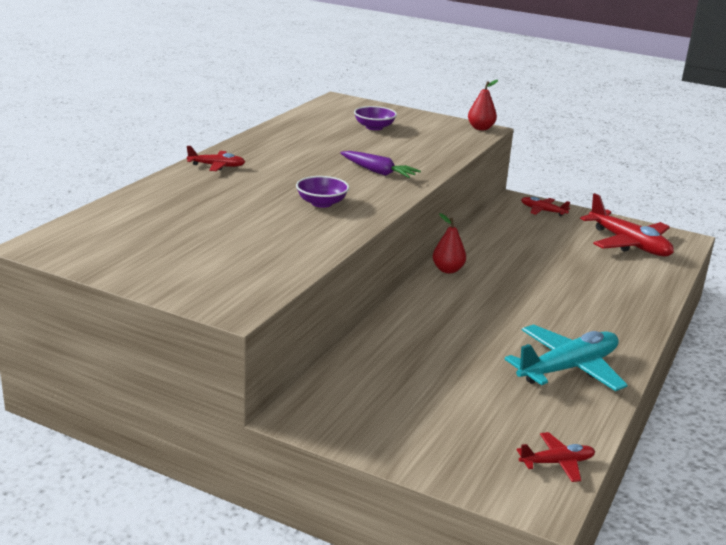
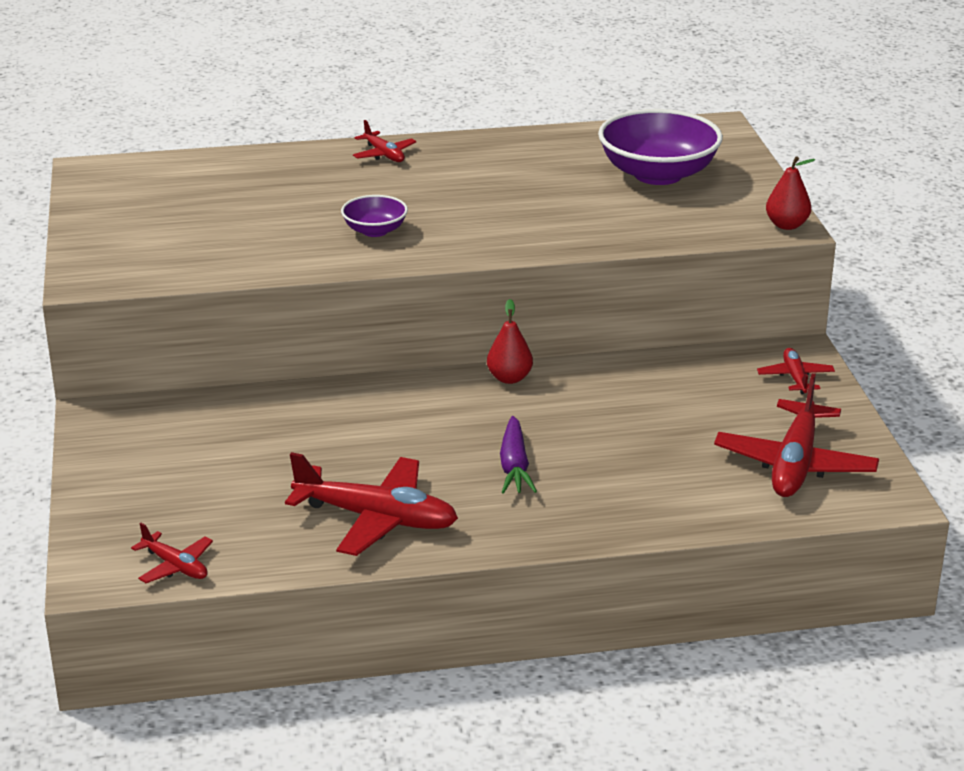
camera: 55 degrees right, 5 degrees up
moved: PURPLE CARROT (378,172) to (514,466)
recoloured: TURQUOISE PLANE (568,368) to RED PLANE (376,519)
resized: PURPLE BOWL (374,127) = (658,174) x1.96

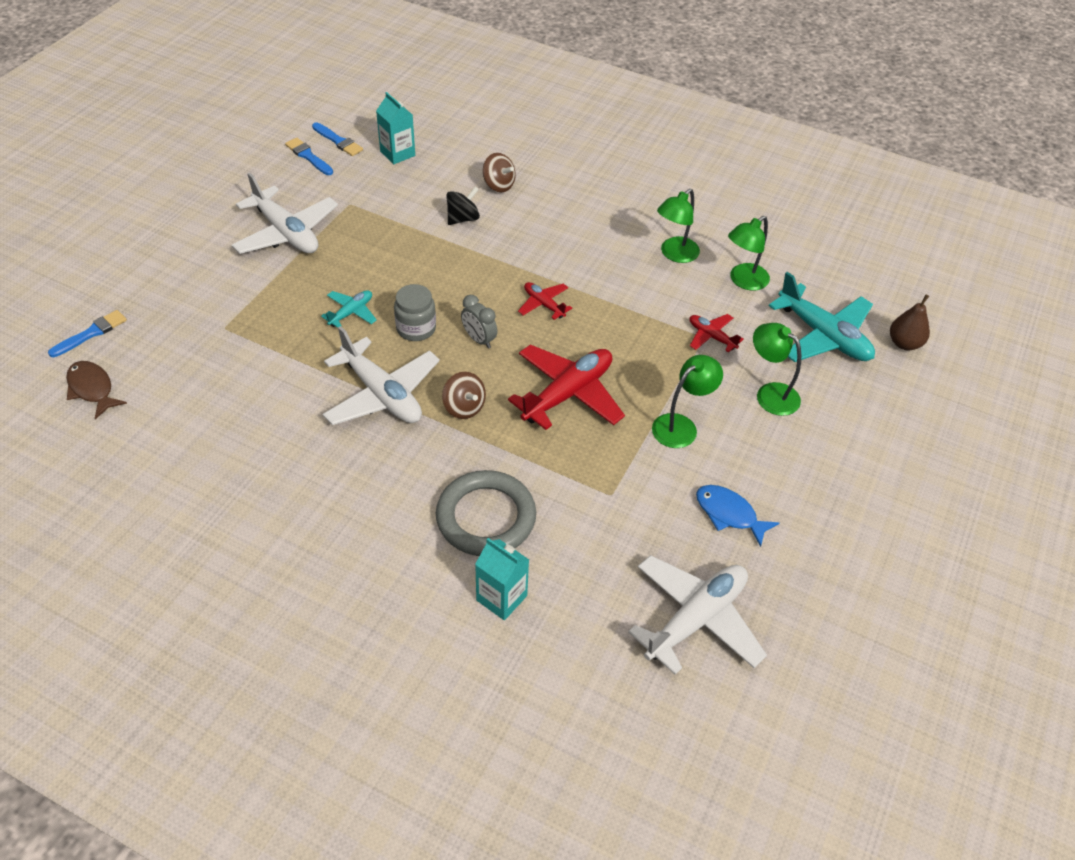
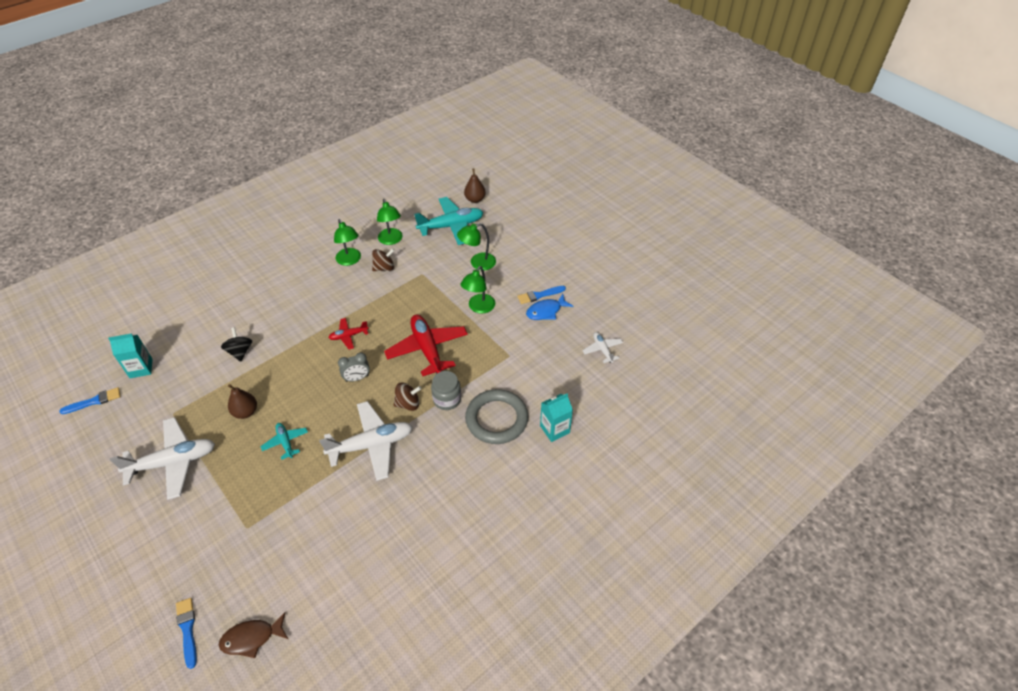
camera: 65 degrees left, 0 degrees up
removed: RED PLANE (711,337)
added: BROWN PEAR (245,412)
moved: BLUE BRUSH (308,156) to (539,295); GREY JAR (416,329) to (447,399); BROWN SPINNING TOP (498,185) to (384,268)
turned: GREEN LAMP (681,426) = (479,308) 135 degrees counterclockwise
resized: WHITE PLANE (696,619) = (602,349) x0.51

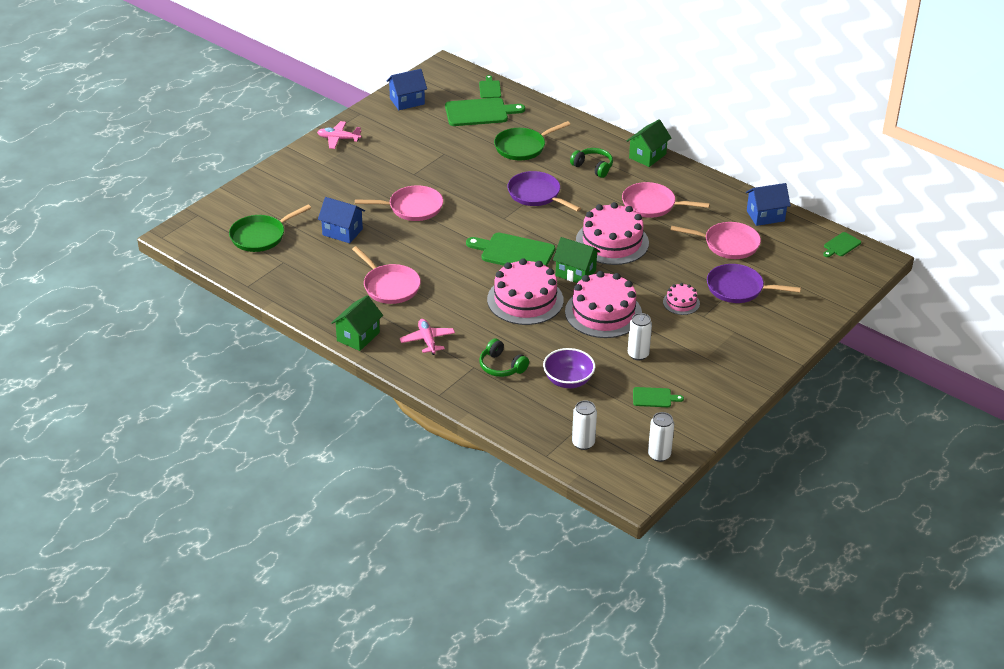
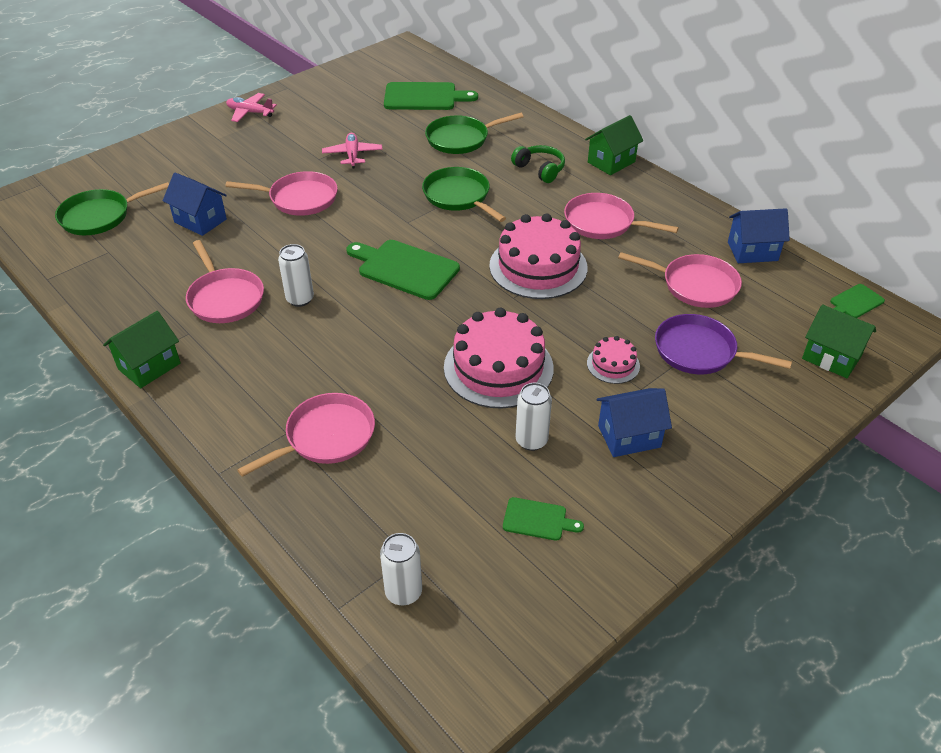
camera: 10 degrees right, 5 degrees up
removed: GREEN CUTTING BOARD (490,89); PINK CAKE (525,300); PURPLE BOWL (568,380)
moved: BLUE HOUSE (407,101) to (629,436); PINK PLANE (427,340) to (352,155); GREEN HOUSE (575,273) to (831,357); WHITE CAN (659,455) to (300,299)
replaced: GREEN HEADPHONES (501,366) to PINK PAN (326,437)
recoloured: PURPLE PAN (536,194) to GREEN PAN (458,196)

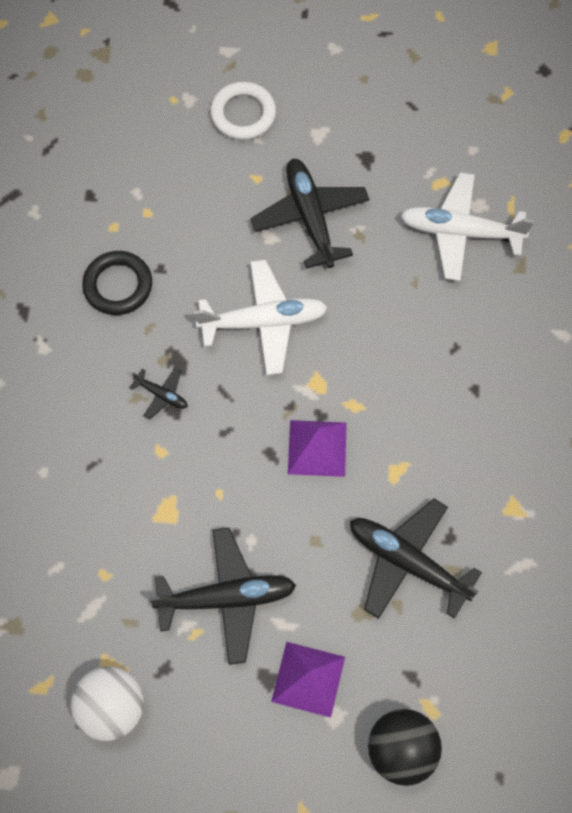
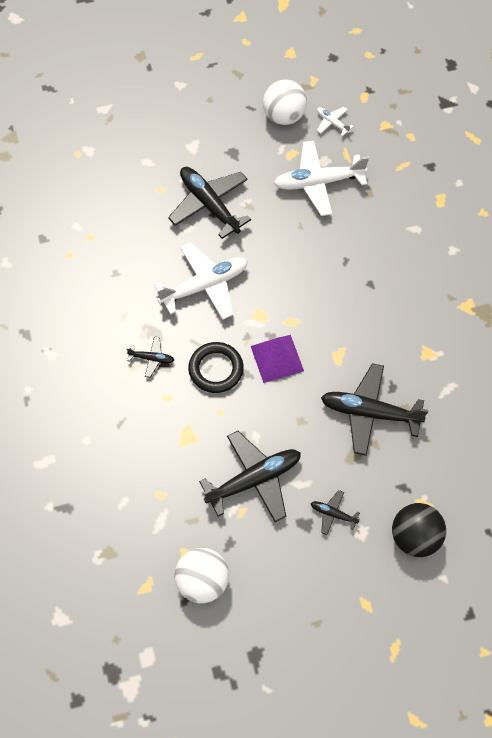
camera: 20 degrees left, 5 degrees down
removed: WHITE RING (243,114)
added: WHITE BALL (284,116); WHITE PLANE (332,123)
moved: BLACK RING (118,285) to (216,369)
replaced: PURPLE PYRAMID (308,679) to BLACK PLANE (333,514)

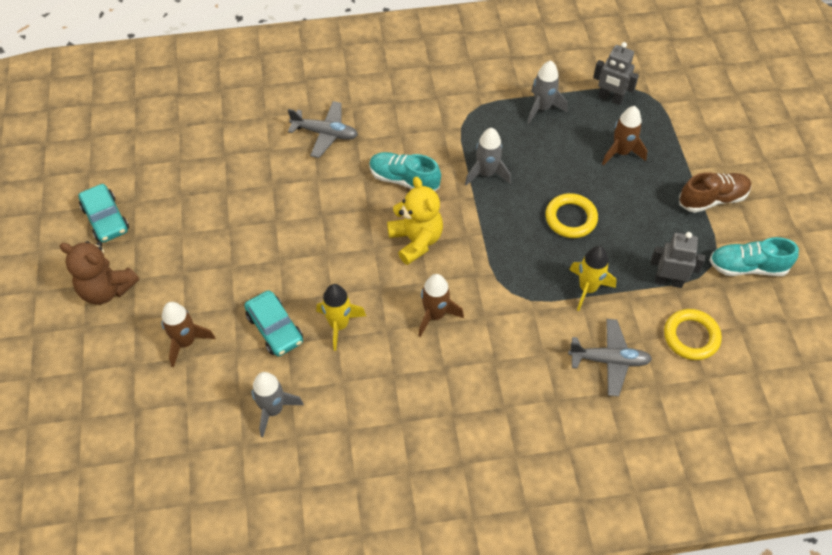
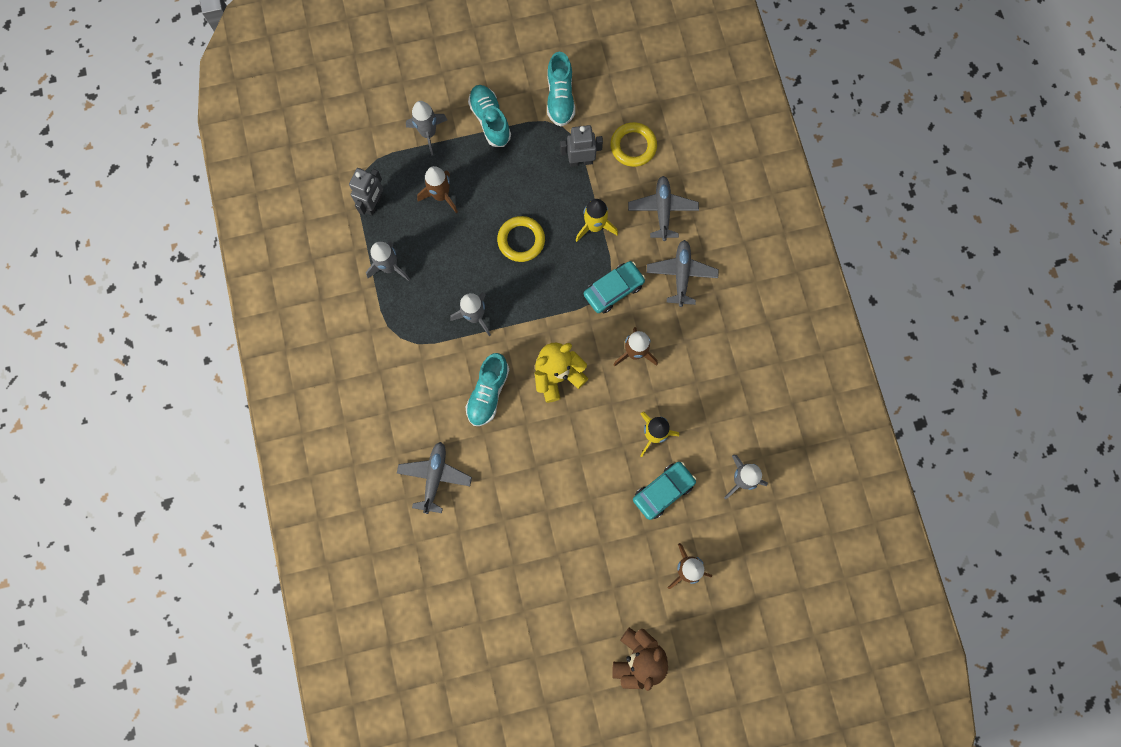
camera: 95 degrees left, 20 degrees up
added: GREY ROCKET (428,133); GREY PLANE (681,274)
moved: TURQUOISE CAR (106,219) to (613,290)
recoloured: BROWN SHOE (712,199) to TURQUOISE SHOE (490,120)
turned: GREY ROBOT (668,281) = (580,161) 75 degrees clockwise

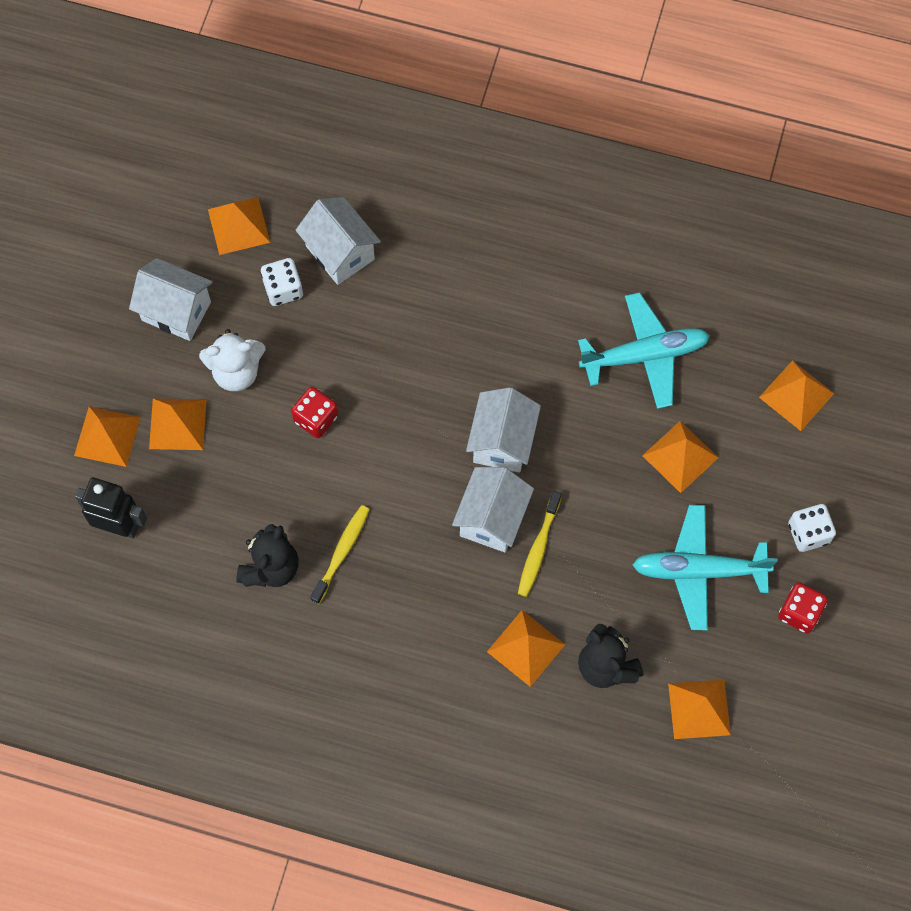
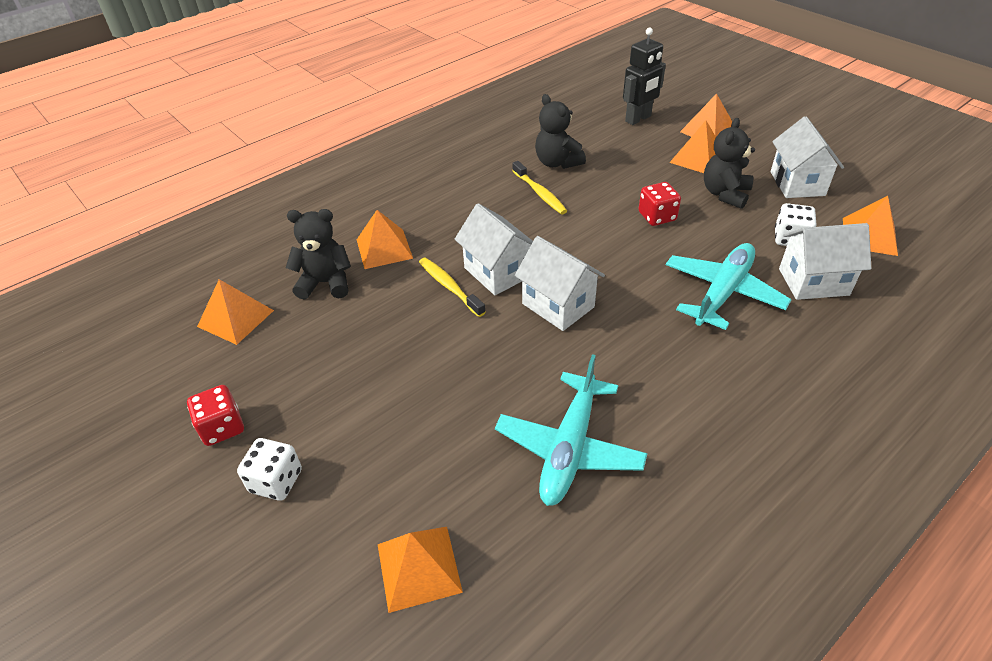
camera: 125 degrees right, 25 degrees down
removed: ORANGE PYRAMID (680,456)
moved: TURQUOISE PLANE (698,570) to (722,292)
recoloured: WHITE TEDDY BEAR (236,371) to BLACK TEDDY BEAR (725,194)
turned: WHITE HOUSE (176,311) = (797,183) 60 degrees counterclockwise

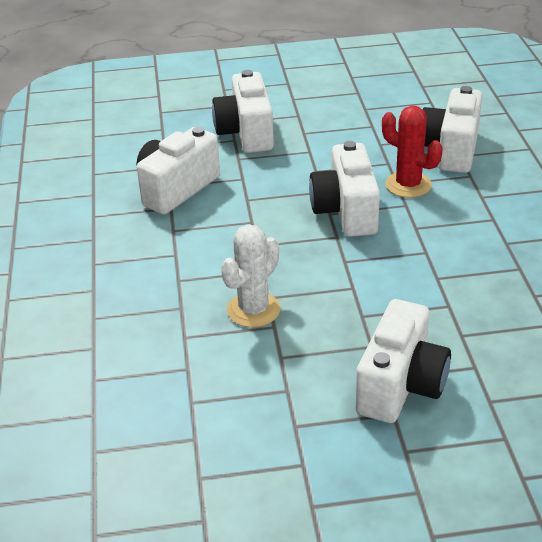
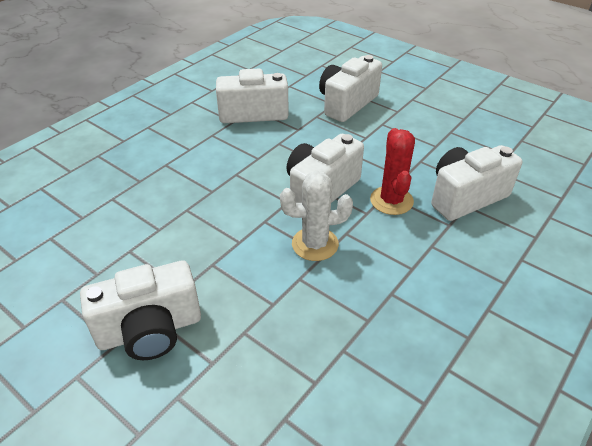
camera: 45 degrees right, 5 degrees up
moved: WHITE CACTUS (253,310) to (315,244)

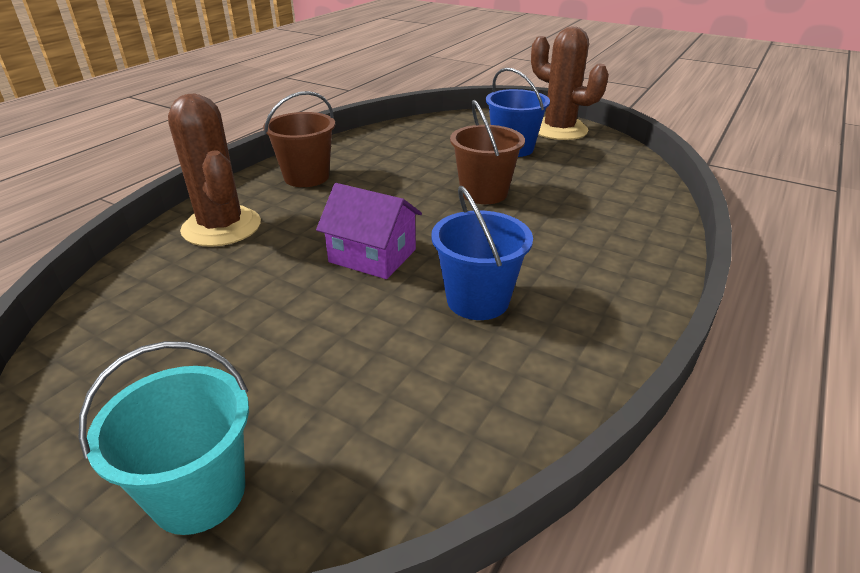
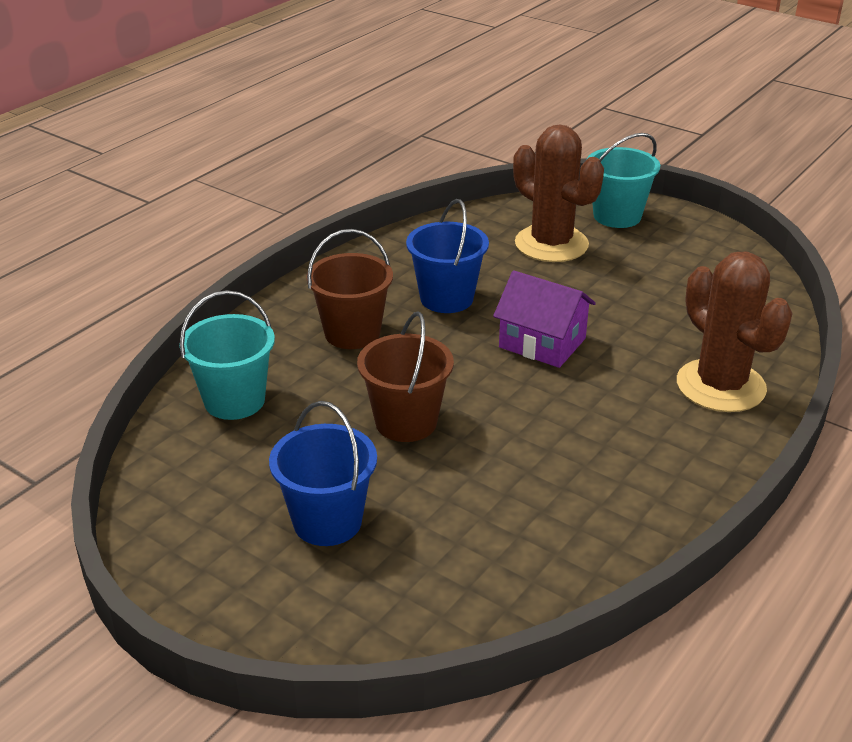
camera: 175 degrees left, 0 degrees up
added: TURQUOISE BUCKET (234,401)
moved: BROWN BUCKET (306,177) to (352,333); BROWN CACTUS (559,130) to (551,244)

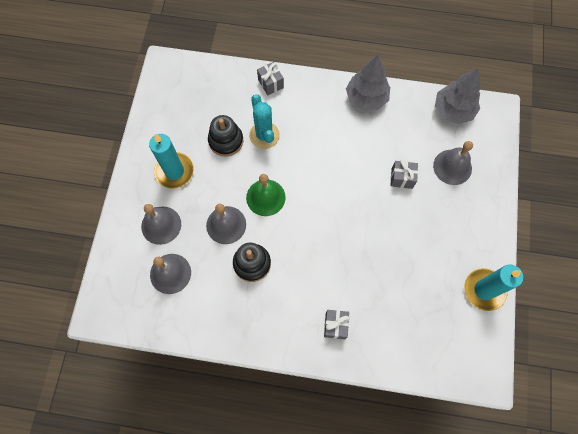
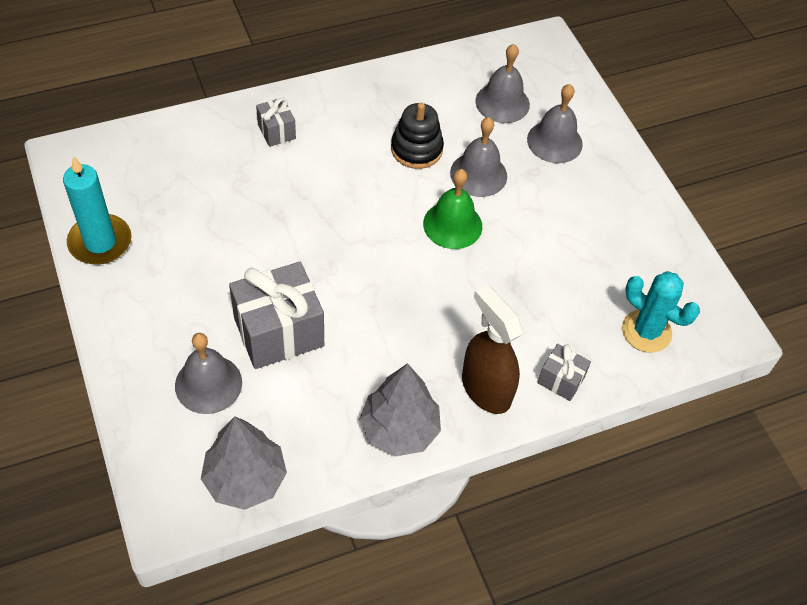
camera: 145 degrees right, 15 degrees down
removed: TURQUOISE CANDLE (174,171); BLACK STACKING TOY (226,141)
added: BROWN SPRAY BOTTLE (485,389)
moved: TURQUOISE CACTUS (264,135) to (646,331)
resized: GREY GIFT (402,178) = (279,332) x1.98

